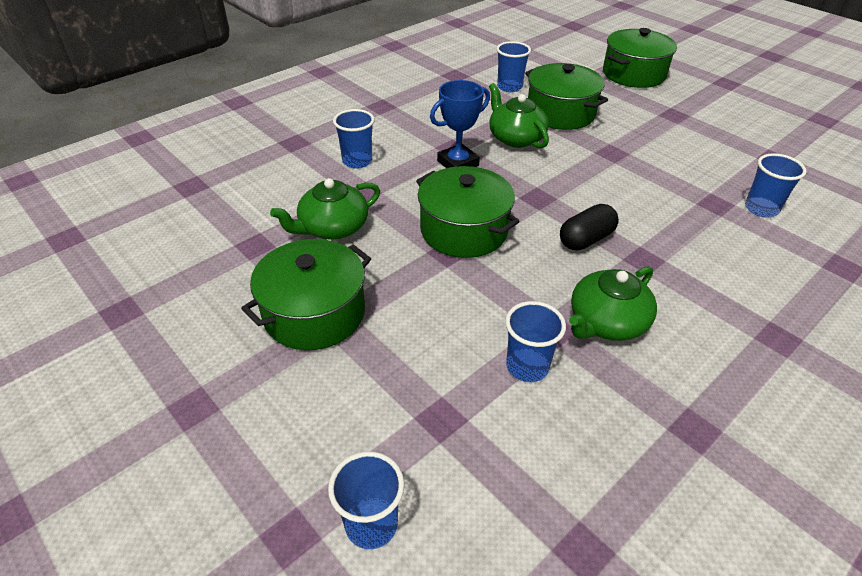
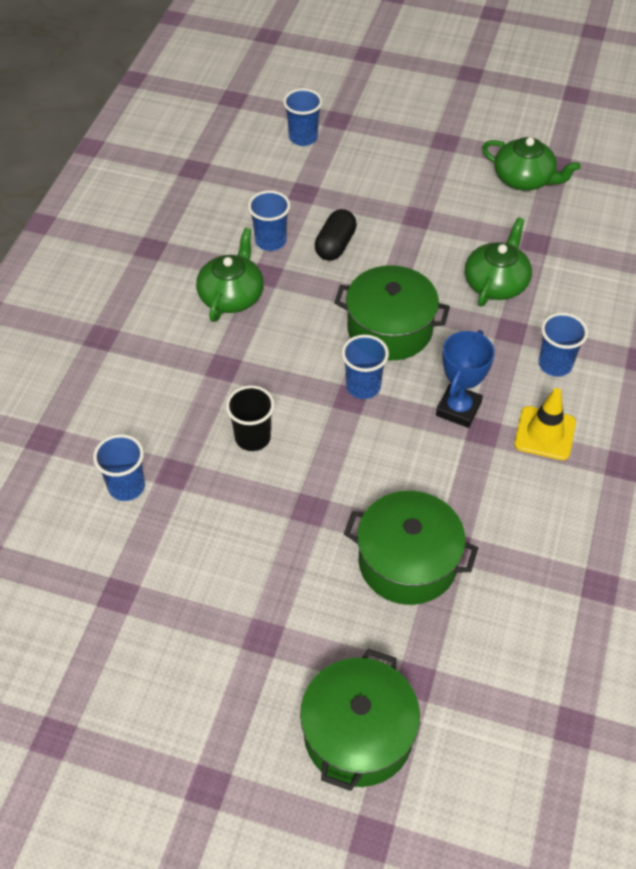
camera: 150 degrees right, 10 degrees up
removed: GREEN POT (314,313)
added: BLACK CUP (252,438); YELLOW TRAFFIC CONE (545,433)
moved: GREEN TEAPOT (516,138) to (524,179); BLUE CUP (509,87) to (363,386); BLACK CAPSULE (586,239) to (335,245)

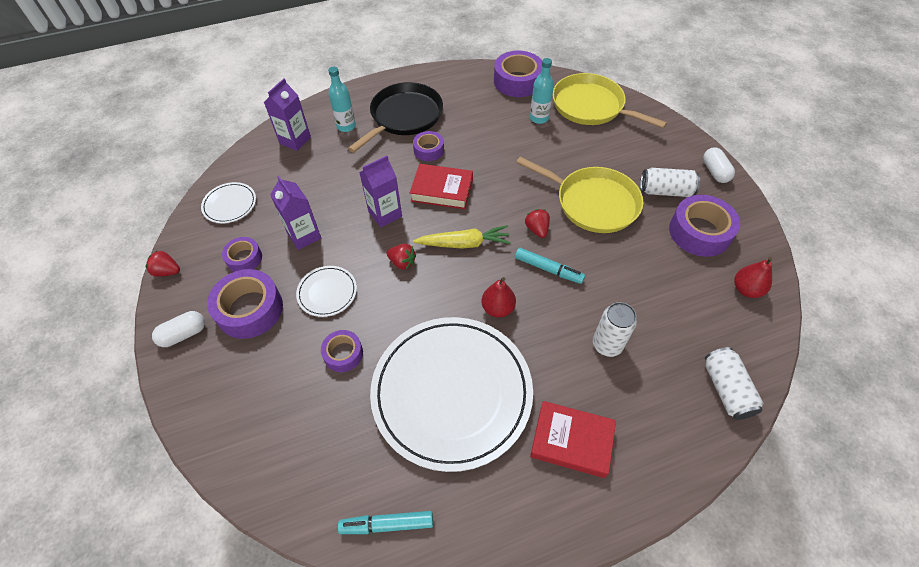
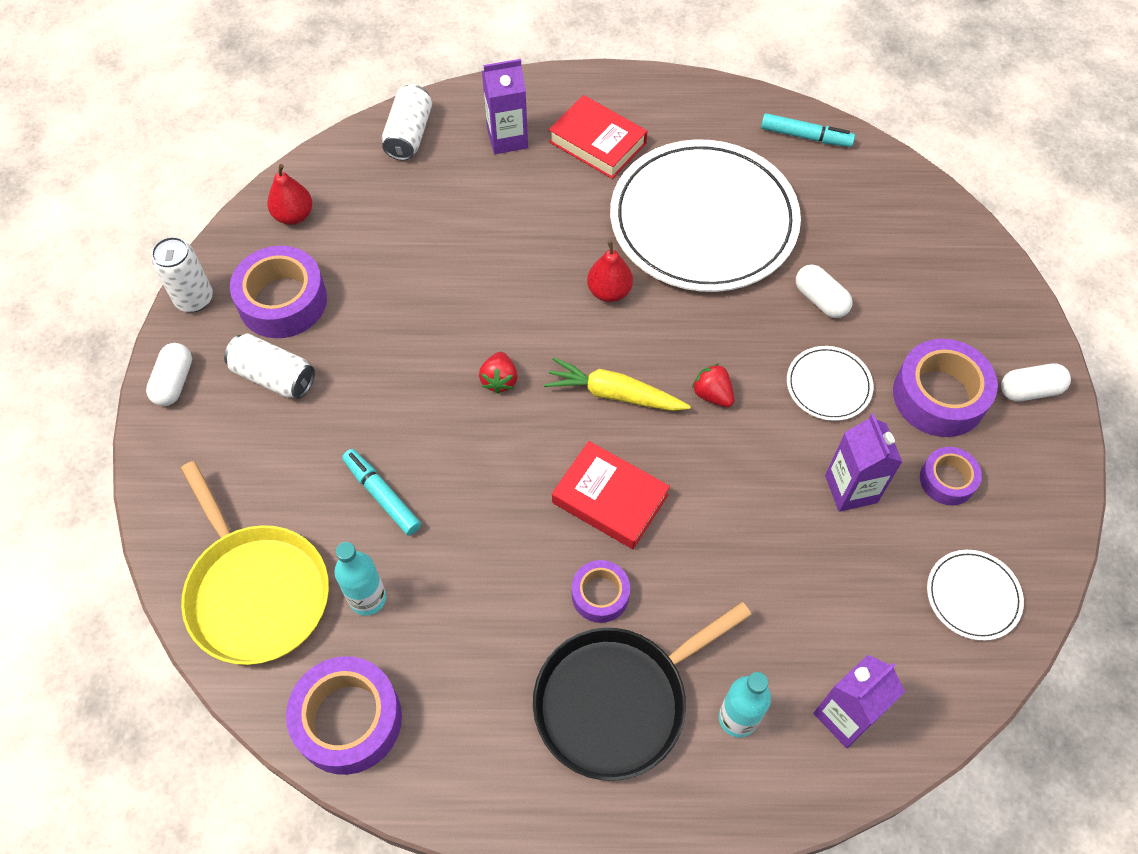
camera: 160 degrees left, 5 degrees up
removed: RED STRAWBERRY (167,271); YELLOW PAN (592,202)
moved: PURPLE CARTON (385,214) to (507,138); TURQUOISE MARKER (548,269) to (382,495); WHITE CAN (607,344) to (194,299)
replaced: PURPLE TAPE (343,354) to WHITE CAPSULE (820,300)

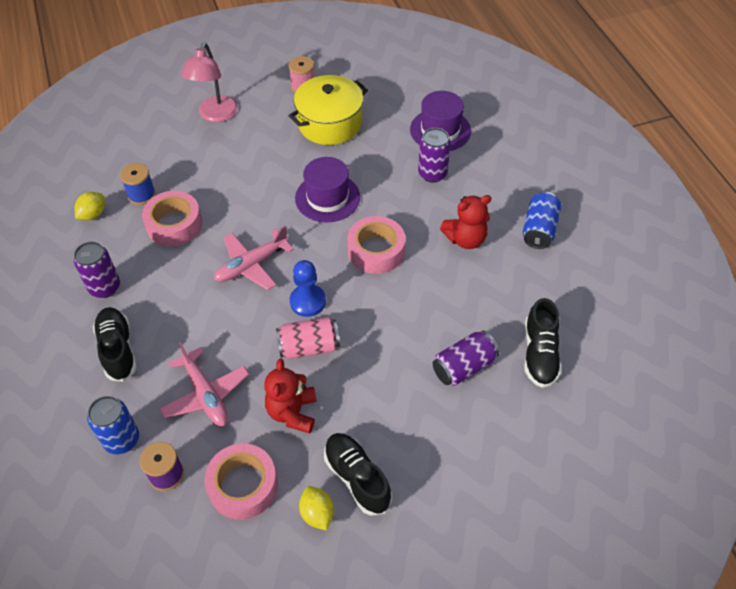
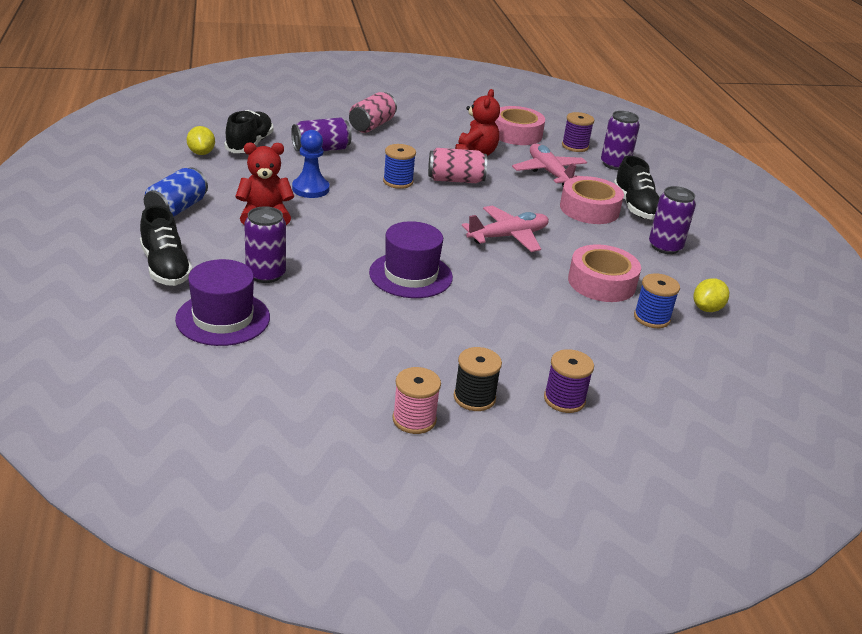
camera: 175 degrees left, 20 degrees down
removed: YELLOW POT (330,123)
added: PINK CAN (372,125); BLUE SPOOL (398,182); BLACK SPOOL (474,398)
moved: BLUE PAWN (308,301) to (310,189); YELLOW LEMON (317,513) to (201,153); BLACK SHOE (357,478) to (166,268); PINK TAPE (376,251) to (589,209)
replaced: PINK LAMP (215,115) to PURPLE SPOOL (564,399)
recoloured: BLUE CAN (122,439) to PURPLE CAN (614,164)

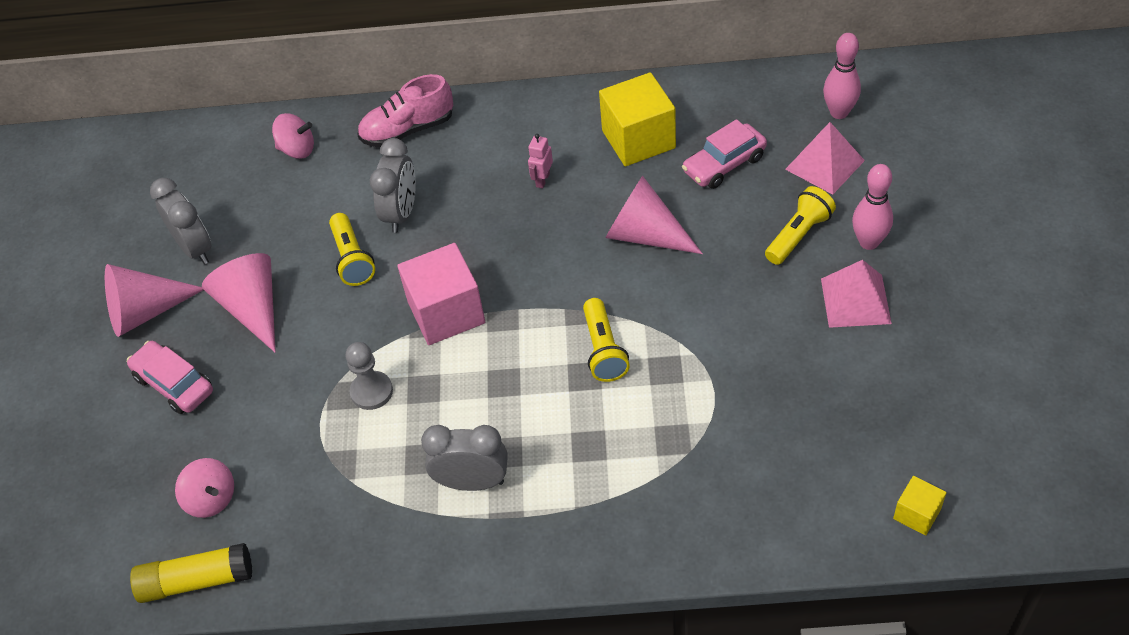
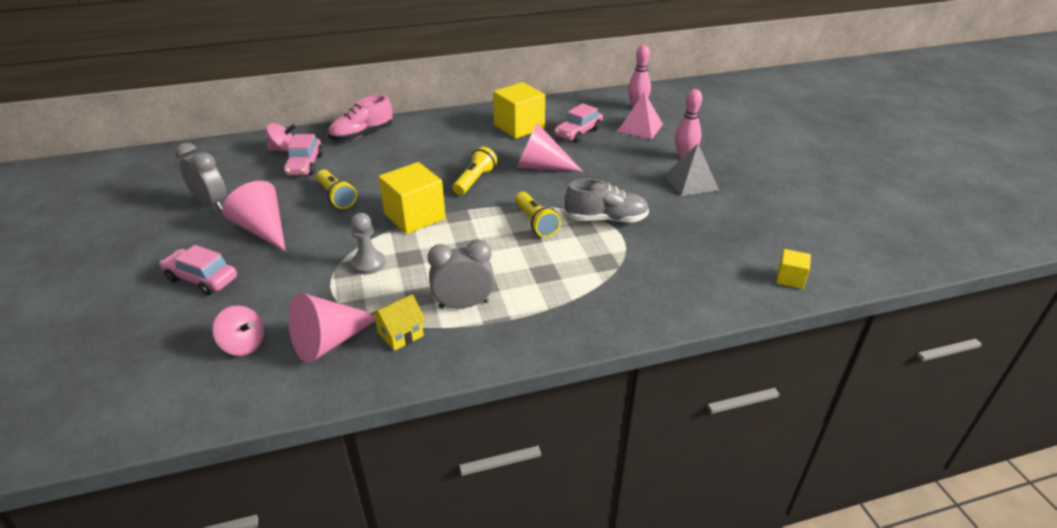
camera: 20 degrees left, 15 degrees down
removed: YELLOW GLUE STICK (196,580); GREY CLOCK (401,213); PINK ROBOT (542,180)
added: PINK CAR (305,165); YELLOW HOUSE (400,334); GREY SHOE (606,219)
moved: PINK CONE (145,312) to (329,341); YELLOW FLASHLIGHT (798,235) to (475,180)
recoloured: PINK CUBE (446,312) to YELLOW CUBE (415,216); PINK PYRAMID (855,300) to GREY PYRAMID (691,182)

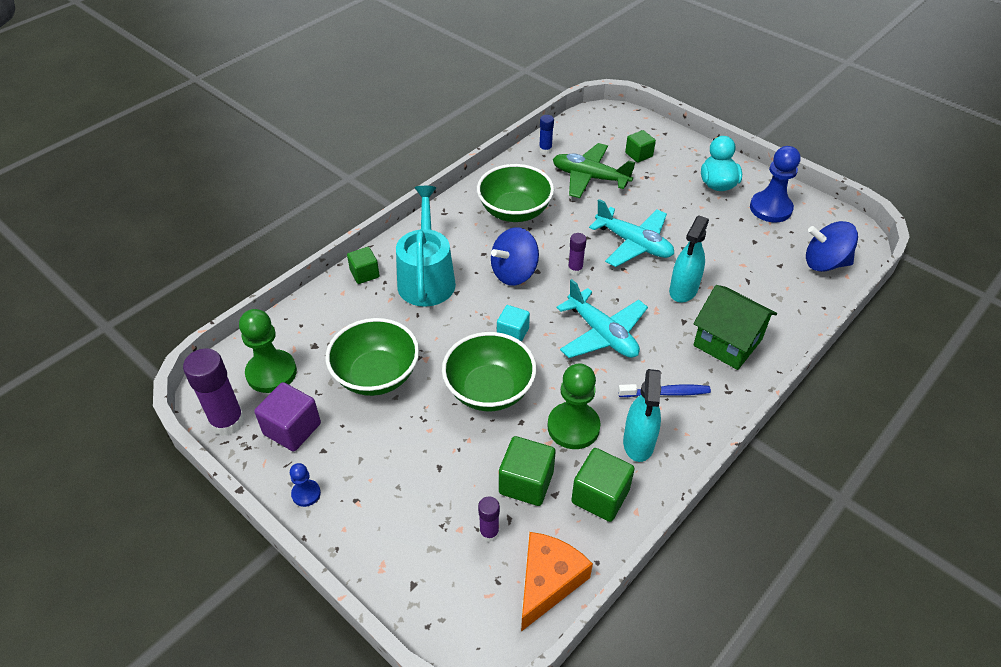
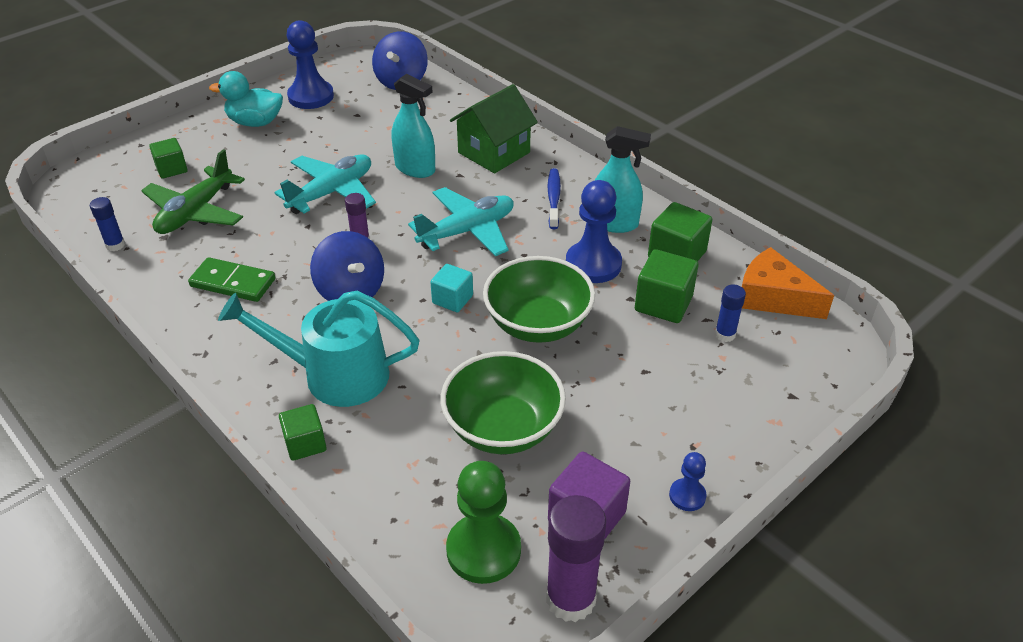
camera: 85 degrees left, 5 degrees down
replaced: GREEN BOWL (515,211) to GREEN DOMINO (233,283)
recoloured: PURPLE GLUE STICK (489,533) to BLUE GLUE STICK (725,334); GREEN PAWN (573,427) to BLUE PAWN (593,264)

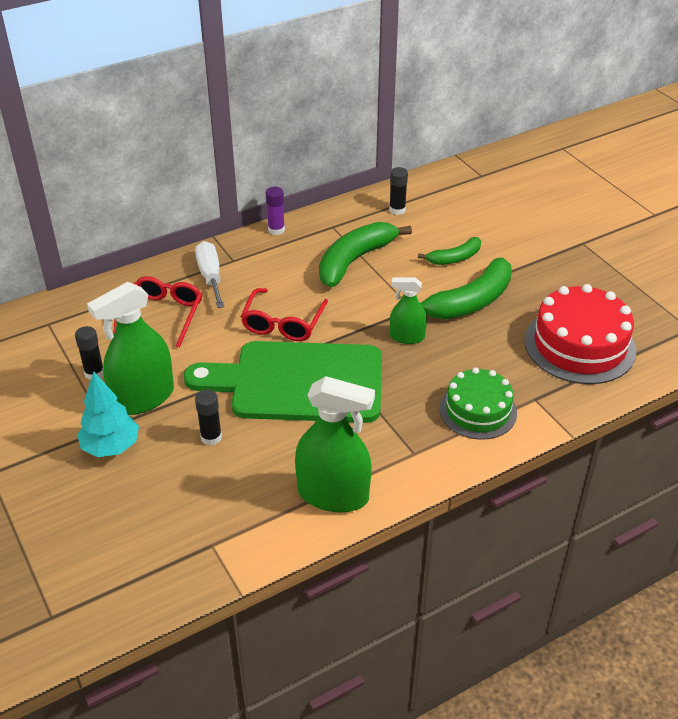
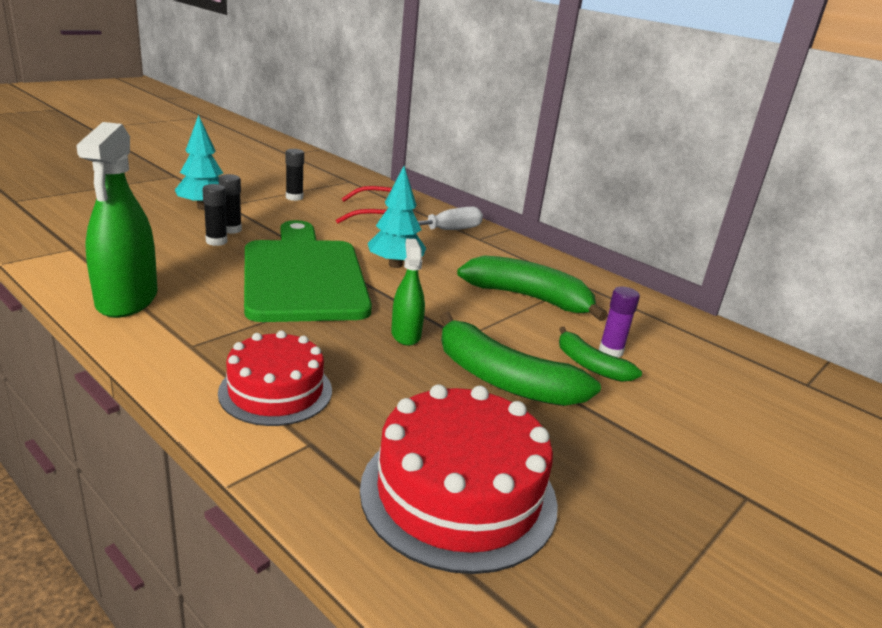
camera: 70 degrees right, 15 degrees down
removed: GREEN SPRAY BOTTLE (143,398)
moved: PURPLE GLUE STICK (276,230) to (610,351); BLACK GLUE STICK (397,210) to (231,229)
replaced: RED GLASSES (283,323) to TURQUOISE TREE (395,265)
recoloured: GREEN CAKE (478,410) to RED CAKE (276,391)

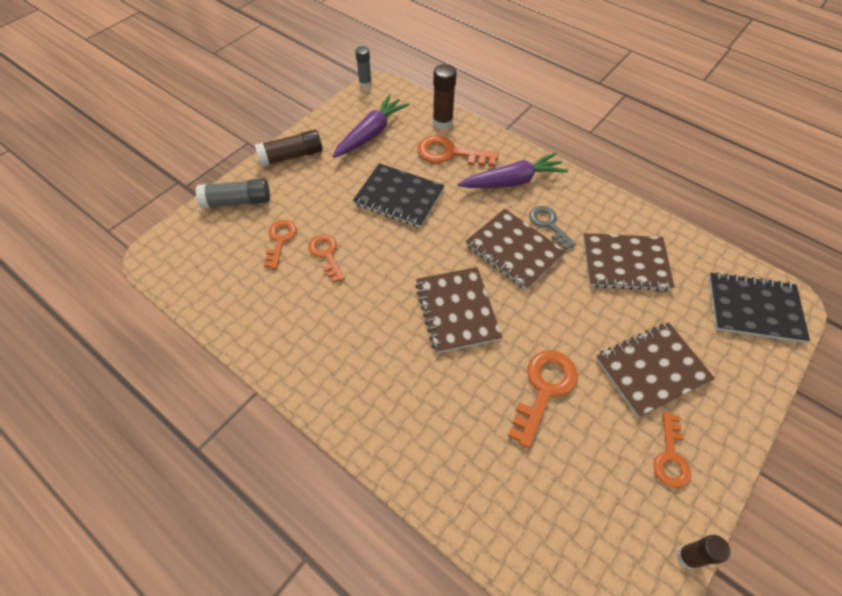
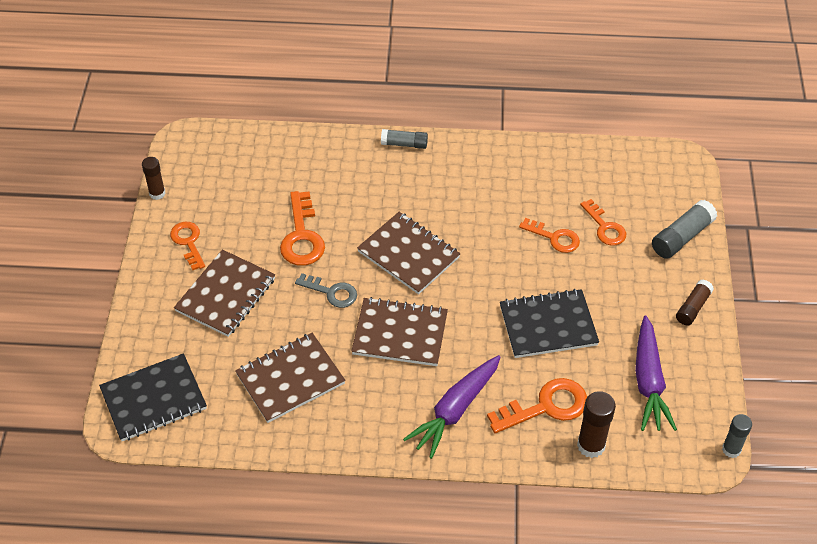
camera: 145 degrees right, 5 degrees down
added: GREY GLUE STICK (404,144)
moved: GREY KEY (549,224) to (331,292)
resized: BROWN GLUE STICK (291,156) = (693,307) x0.67

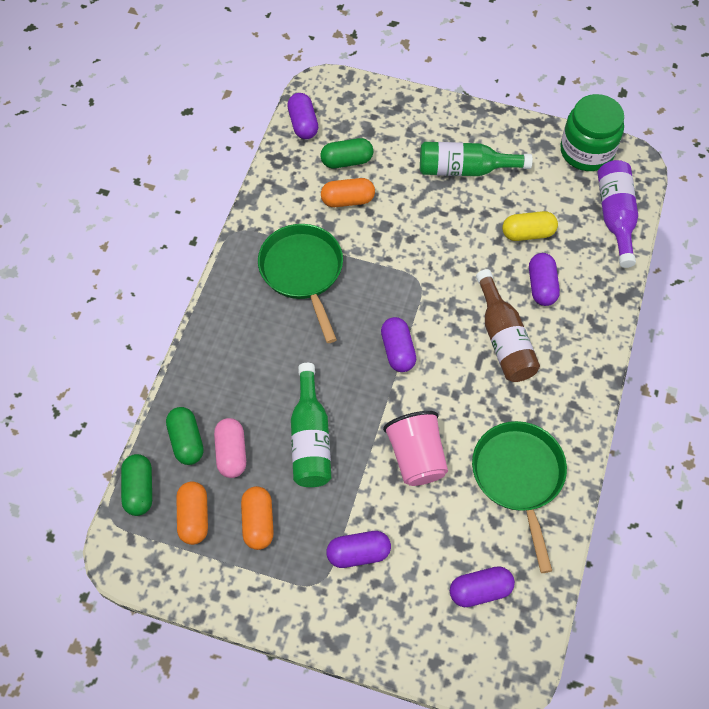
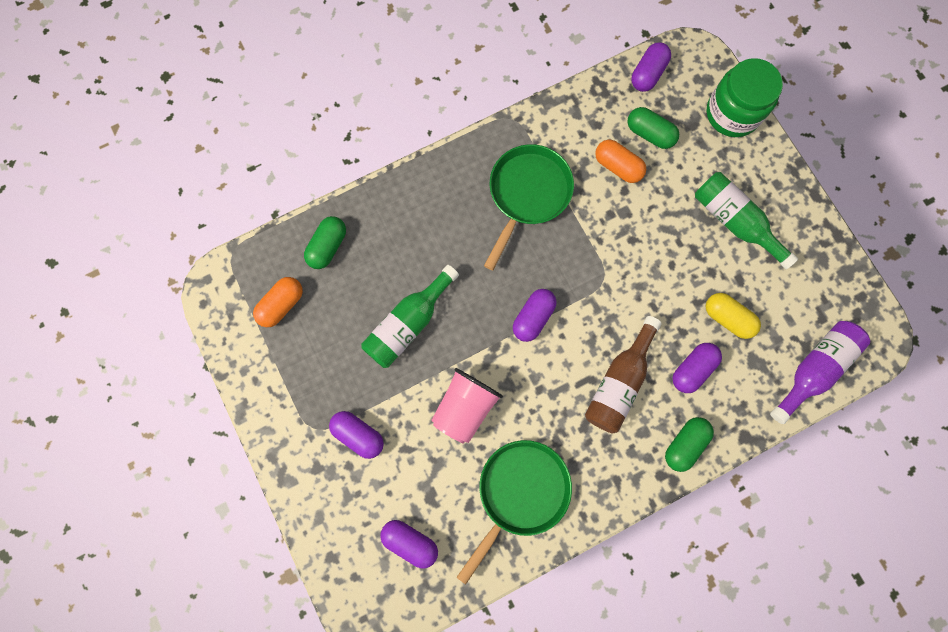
camera: 45 degrees right, 15 degrees up
removed: PINK CAPSULE (231,453); ORANGE CAPSULE (258,522)
moved: GREEN CAPSULE (139,489) to (684,444); GREEN JAR (586,151) to (732,113)

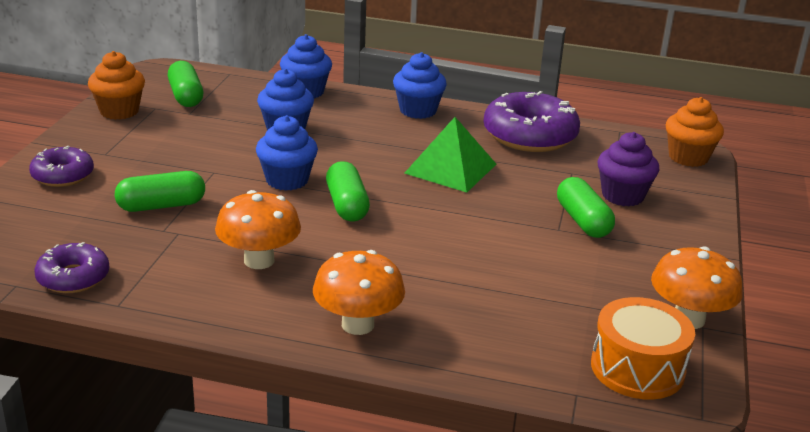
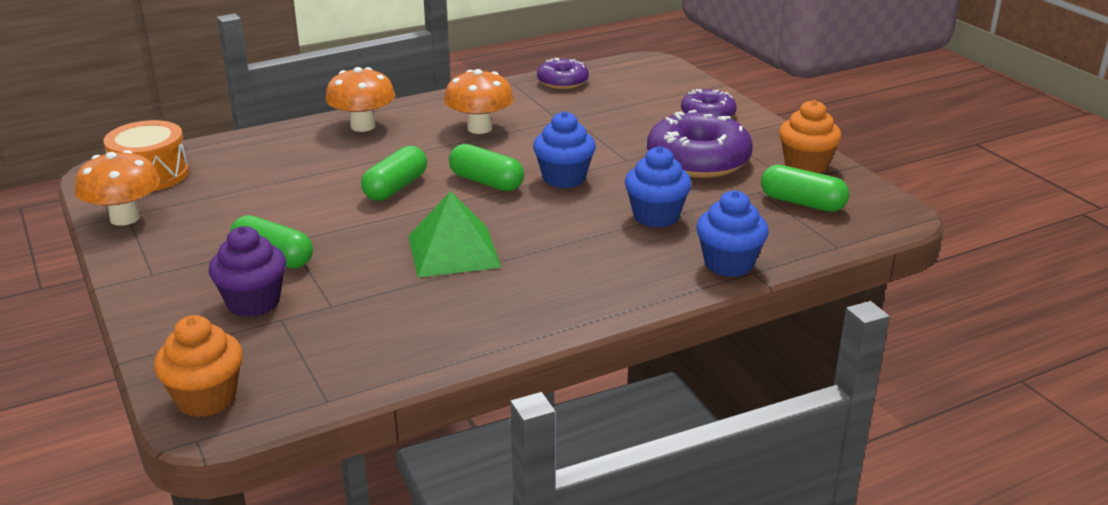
camera: 140 degrees right, 0 degrees up
removed: BLUE CUPCAKE (418,110)
moved: GREEN CAPSULE (161,206) to (395,187); PURPLE DONUT (529,135) to (698,160)

